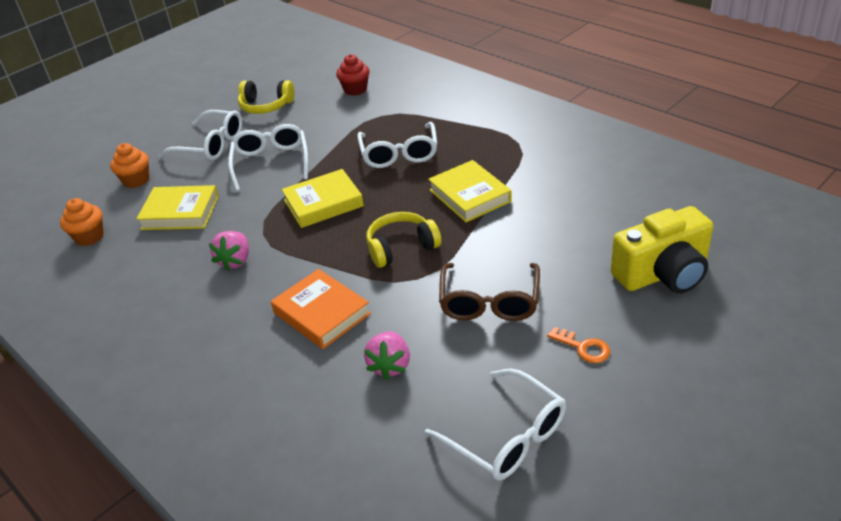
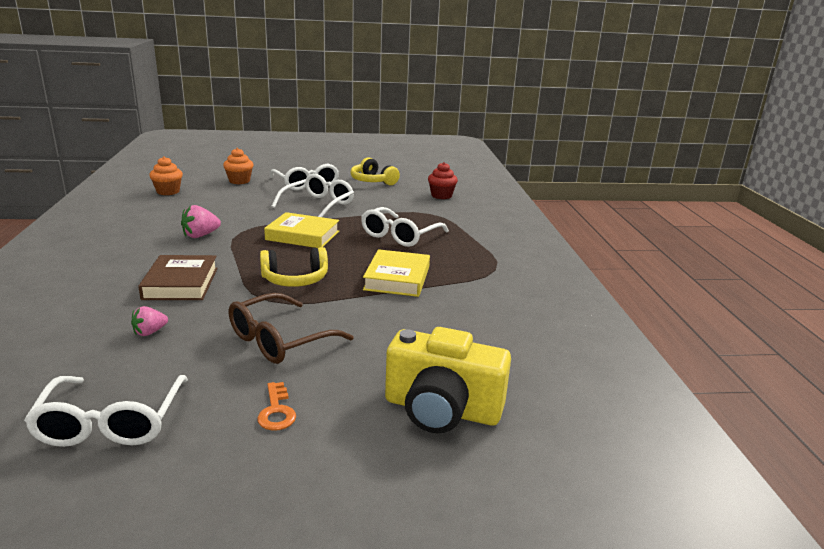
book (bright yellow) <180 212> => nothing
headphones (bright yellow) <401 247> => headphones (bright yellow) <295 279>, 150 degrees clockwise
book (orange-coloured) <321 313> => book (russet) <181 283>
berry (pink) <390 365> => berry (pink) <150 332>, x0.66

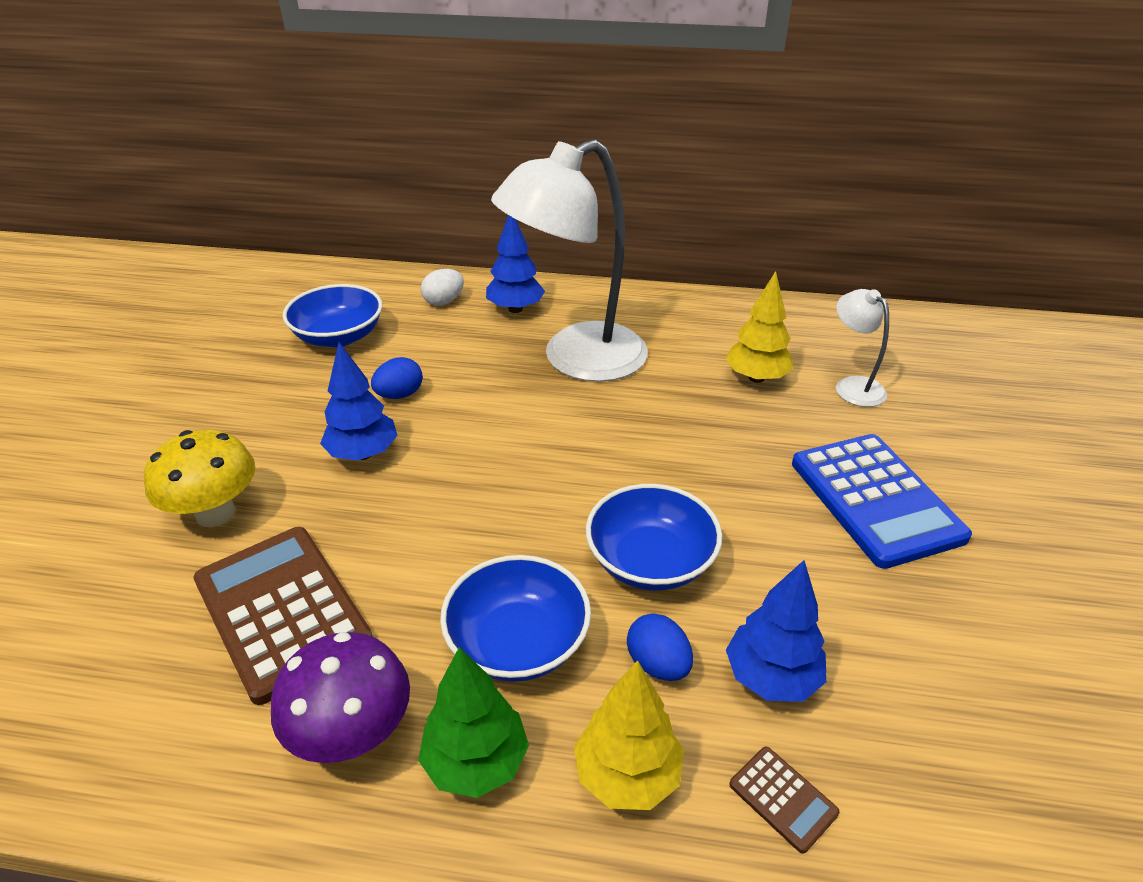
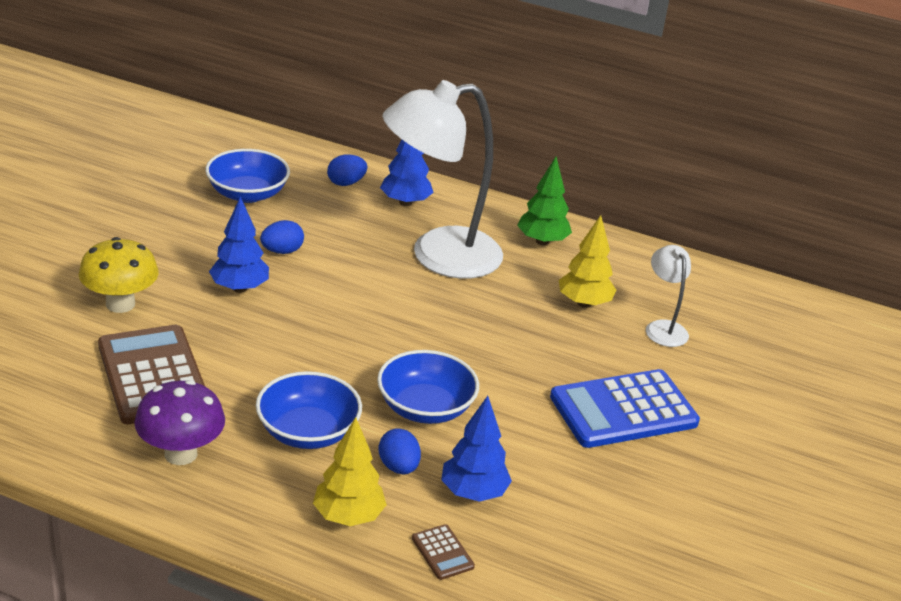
egg shape (snow-white) <444 301> => egg shape (royal blue) <346 183>
pocket calculator (royal blue) <875 499> => pocket calculator (royal blue) <623 410>, 75 degrees clockwise
toy tree (leaf-green) <476 762> => toy tree (leaf-green) <542 241>, relocated

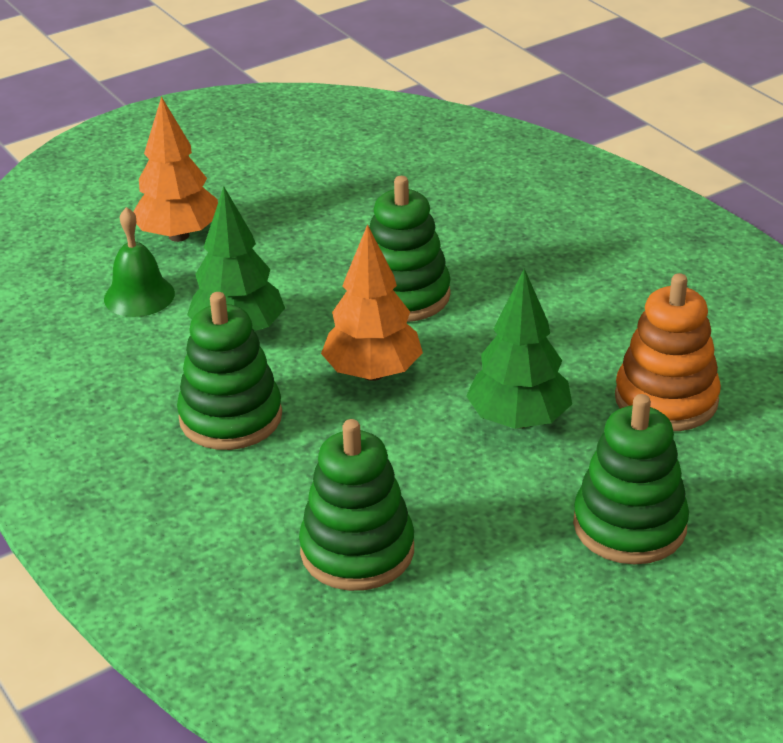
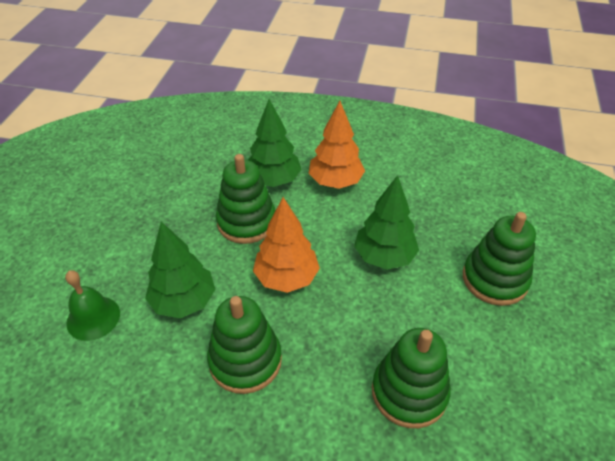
toy tree (orange-coloured) <178 235> => toy tree (orange-coloured) <335 182>, relocated
stacking rings (orange-coloured) <666 399> => nothing
nothing => toy tree (leaf-green) <274 180>

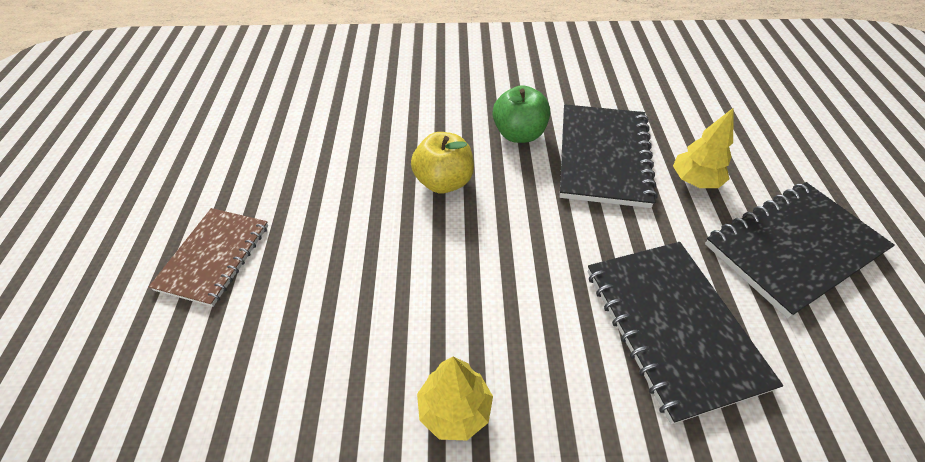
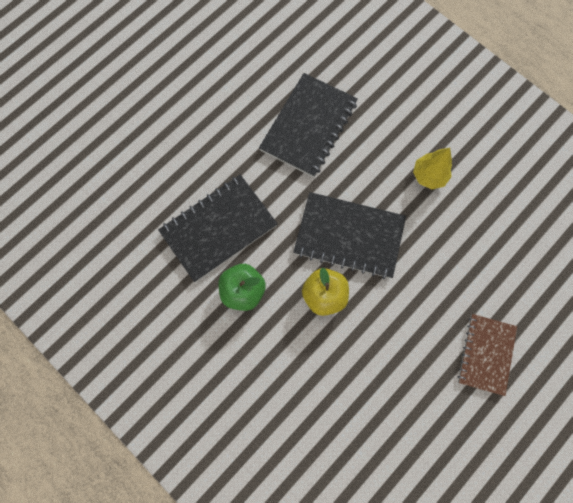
toy tree (bright yellow) <694 181> => nothing
exercise book (jet-black) <793 248> => exercise book (jet-black) <349 236>, relocated
exercise book (russet) <214 257> => exercise book (russet) <486 354>, 45 degrees counterclockwise

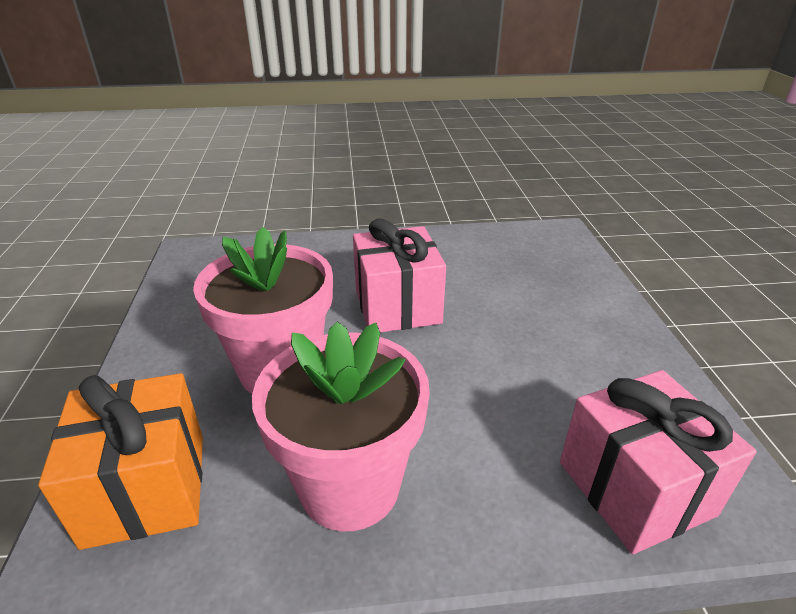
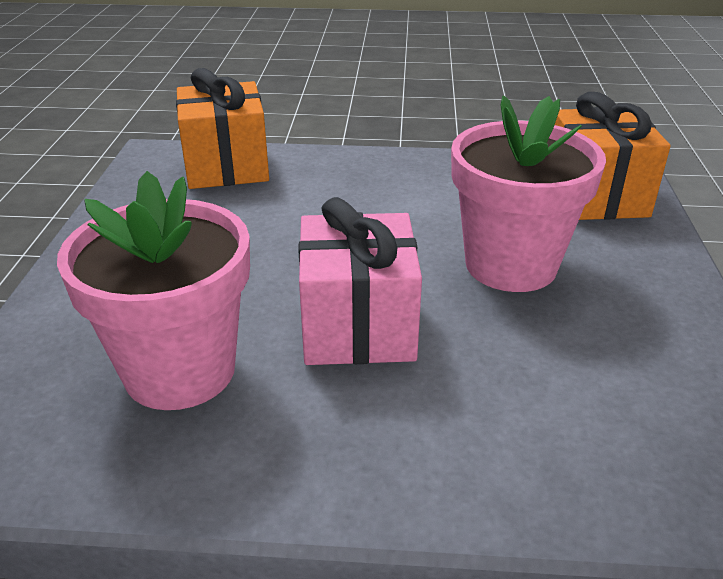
potted plant (pink) <349 485> => potted plant (pink) <180 371>, relocated
present (pink) <635 488> => present (orange-coloured) <226 166>

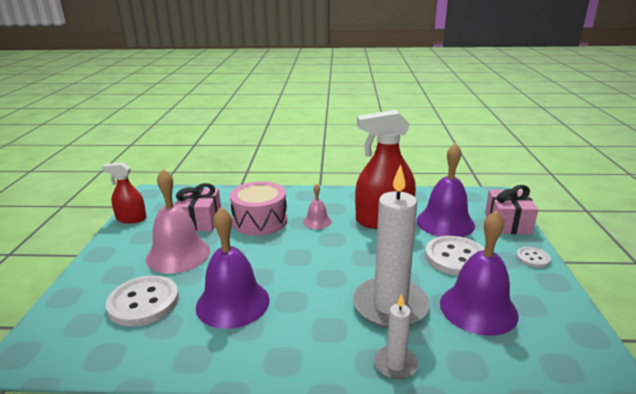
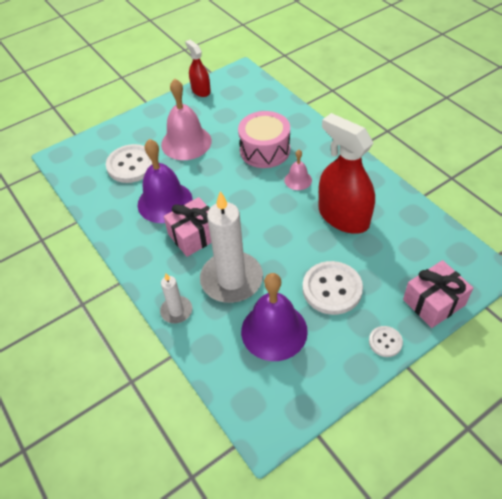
hand bell (purple) <445 222> => nothing
present (pink) <200 221> => present (pink) <194 235>, relocated

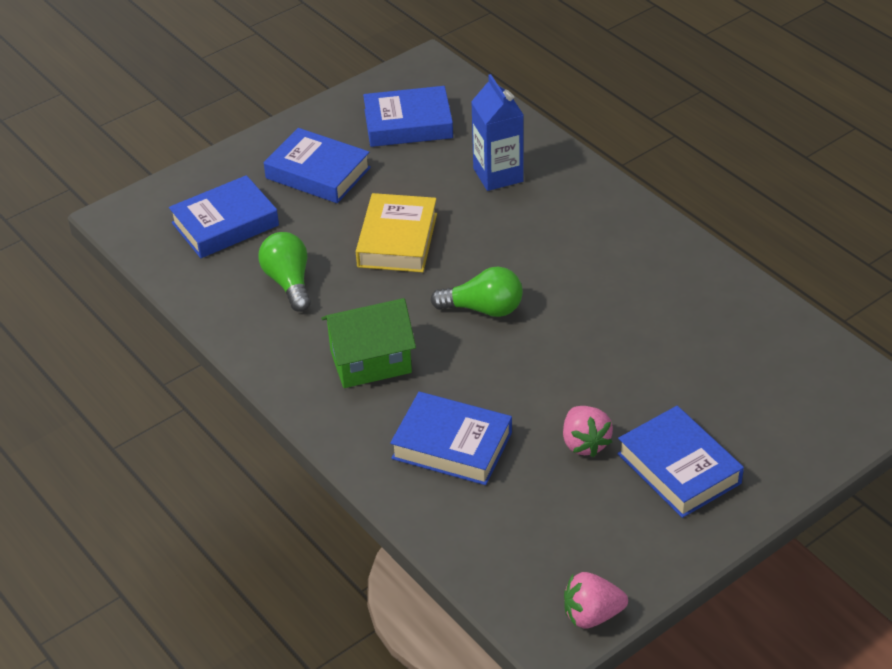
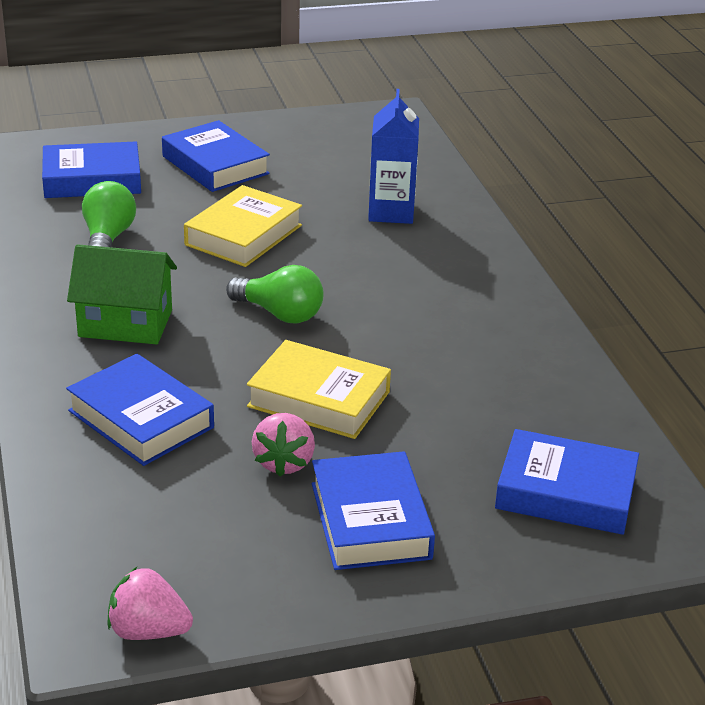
book (royal blue) <408 124> => book (royal blue) <565 492>, relocated
nothing => book (bright yellow) <319 399>

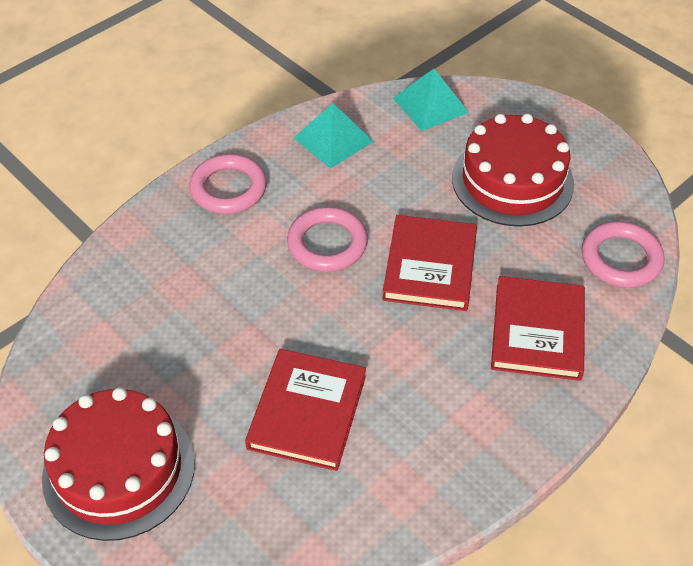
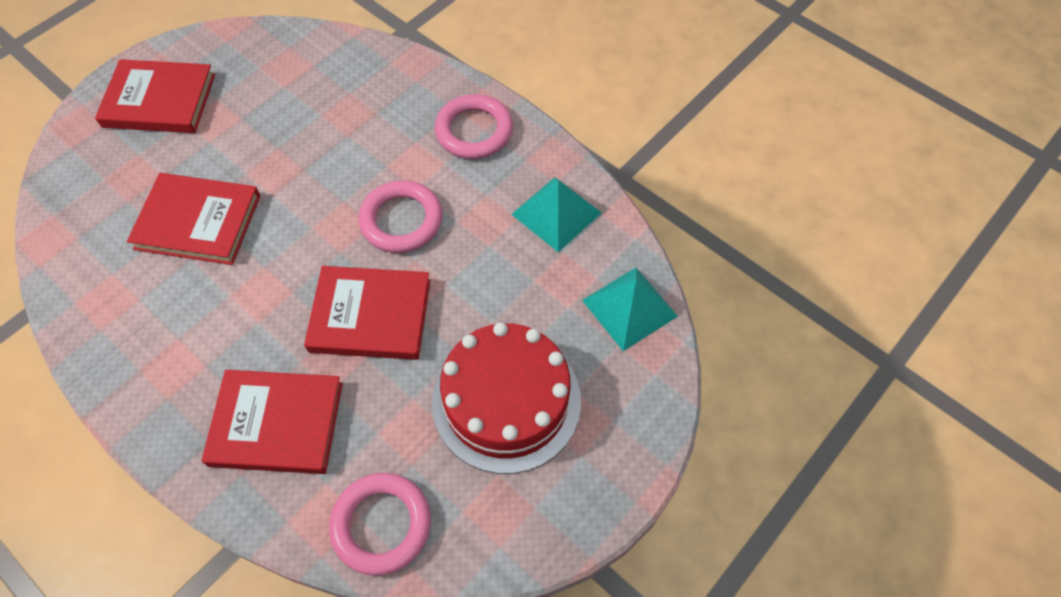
gateau (scarlet) <119 469> => book (scarlet) <159 101>

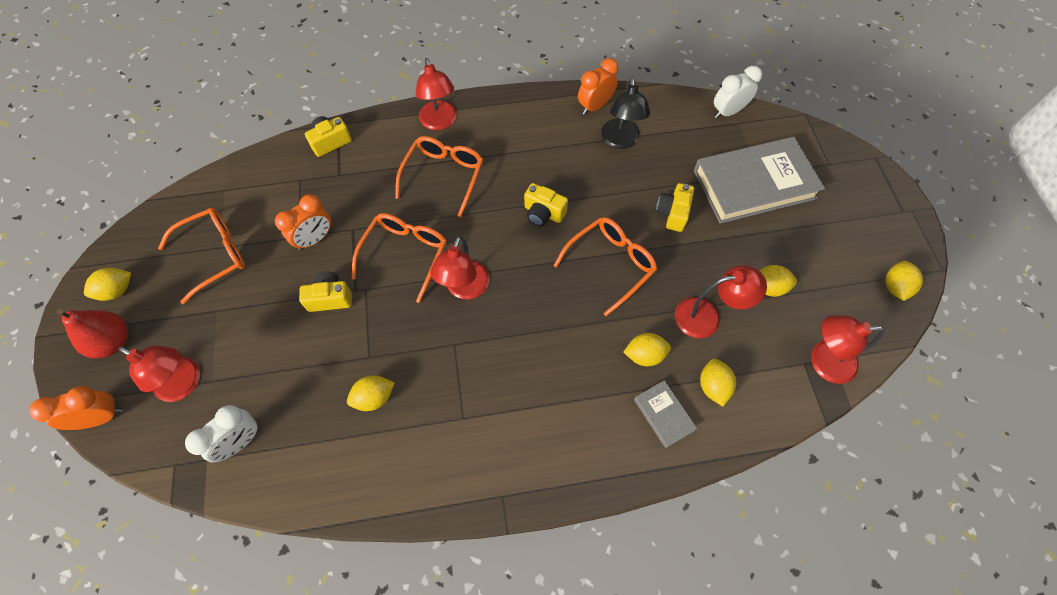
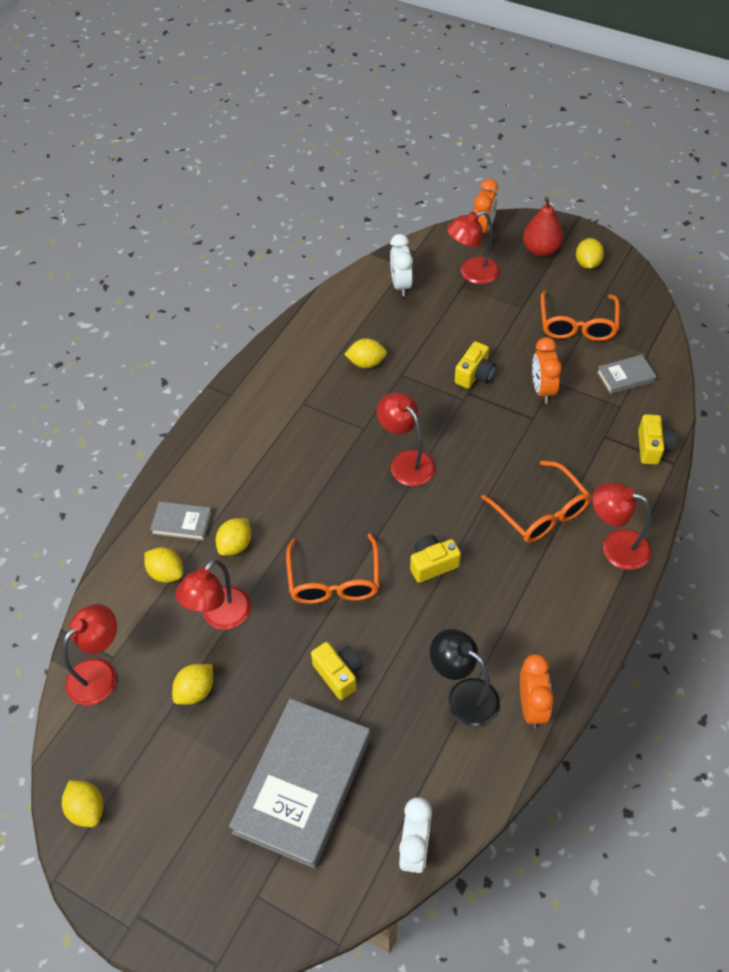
eyeglasses (orange-coloured) <405 254> => nothing
lemon (bright yellow) <374 397> => lemon (bright yellow) <366 363>, 75 degrees clockwise
nothing => book (gray) <625 377>

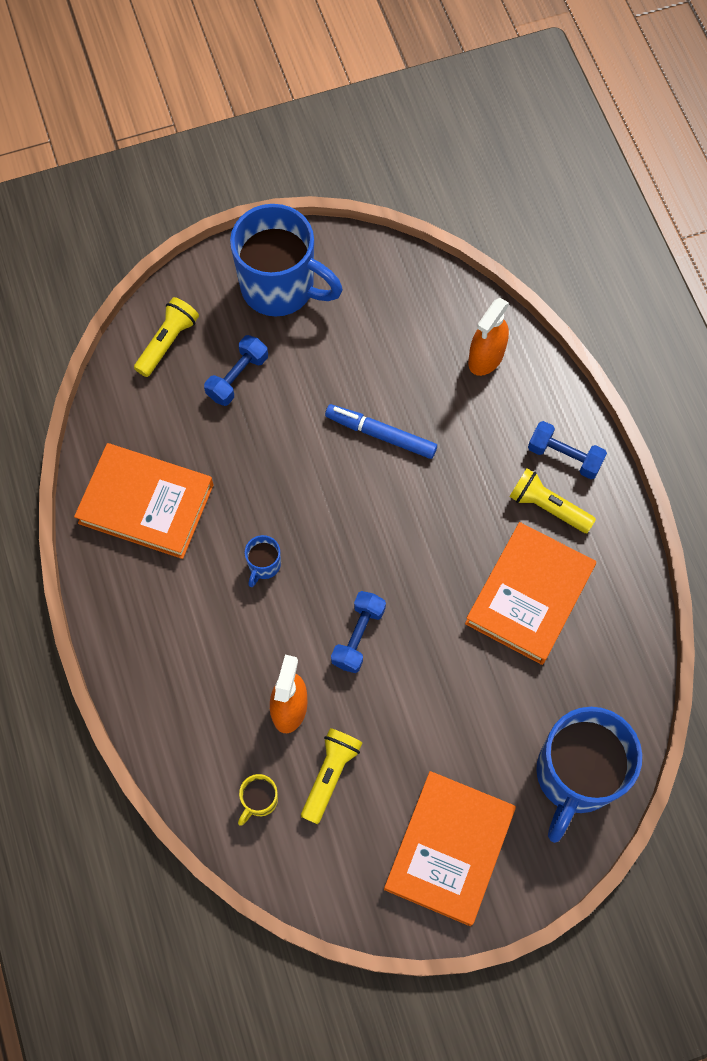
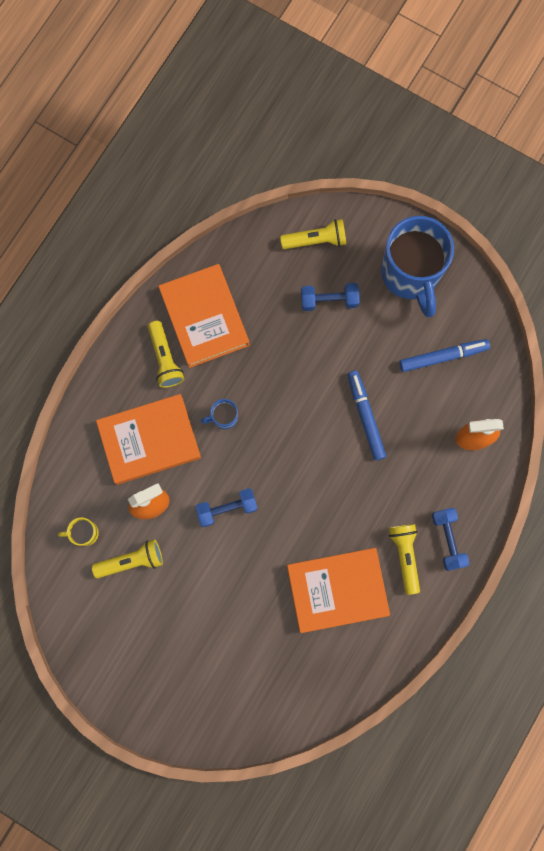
tea mug (royal blue) <575 775> => nothing
book (orange-coloured) <449 849> => book (orange-coloured) <149 440>, relocated
nothing => flashlight (bright yellow) <165 359>
nothing => marker (royal blue) <443 356>

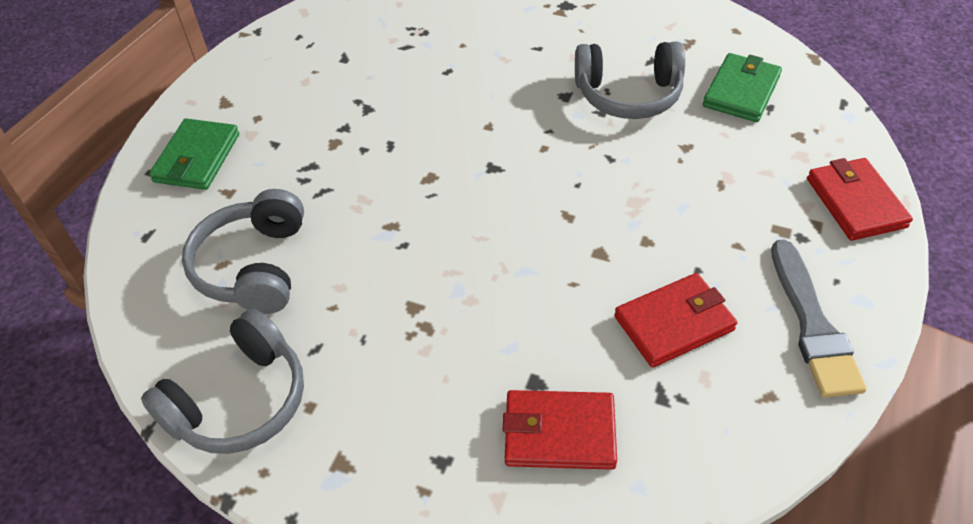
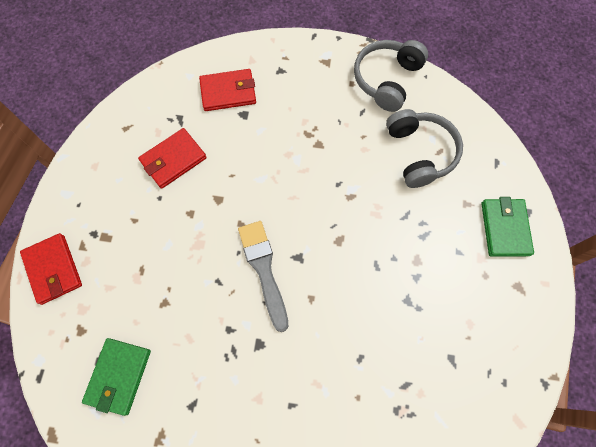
headphones (gray) <628 95> => nothing
paintbrush (gray) <812 325> => paintbrush (gray) <263 269>, relocated

